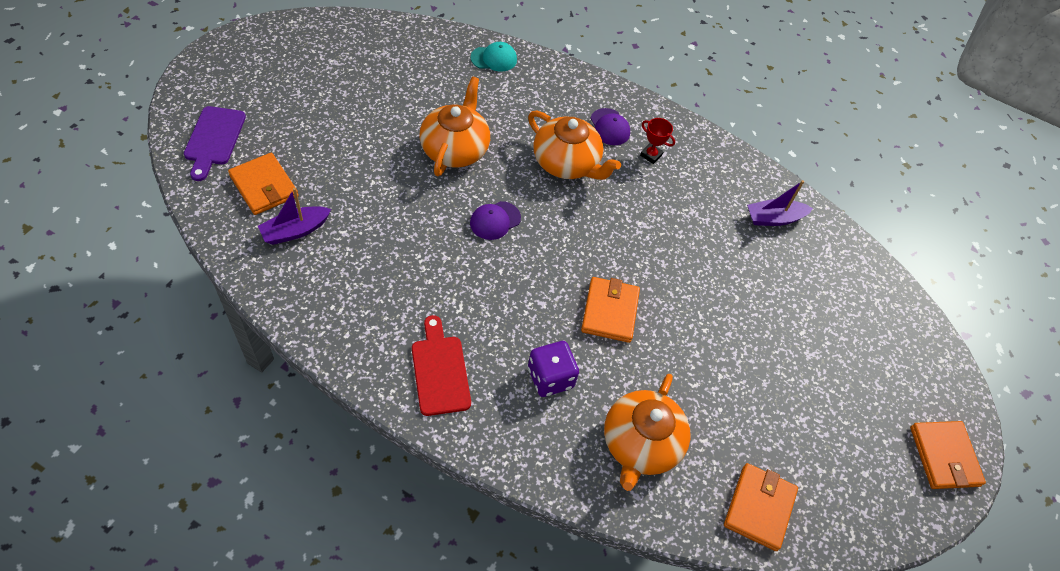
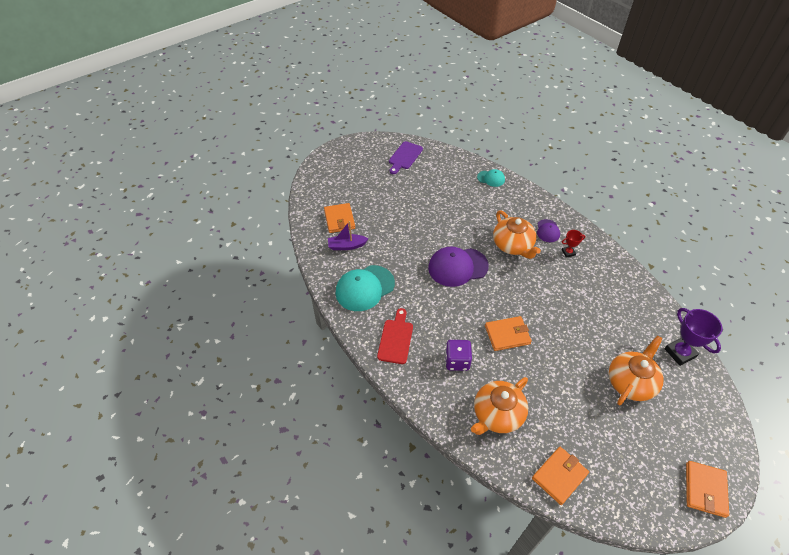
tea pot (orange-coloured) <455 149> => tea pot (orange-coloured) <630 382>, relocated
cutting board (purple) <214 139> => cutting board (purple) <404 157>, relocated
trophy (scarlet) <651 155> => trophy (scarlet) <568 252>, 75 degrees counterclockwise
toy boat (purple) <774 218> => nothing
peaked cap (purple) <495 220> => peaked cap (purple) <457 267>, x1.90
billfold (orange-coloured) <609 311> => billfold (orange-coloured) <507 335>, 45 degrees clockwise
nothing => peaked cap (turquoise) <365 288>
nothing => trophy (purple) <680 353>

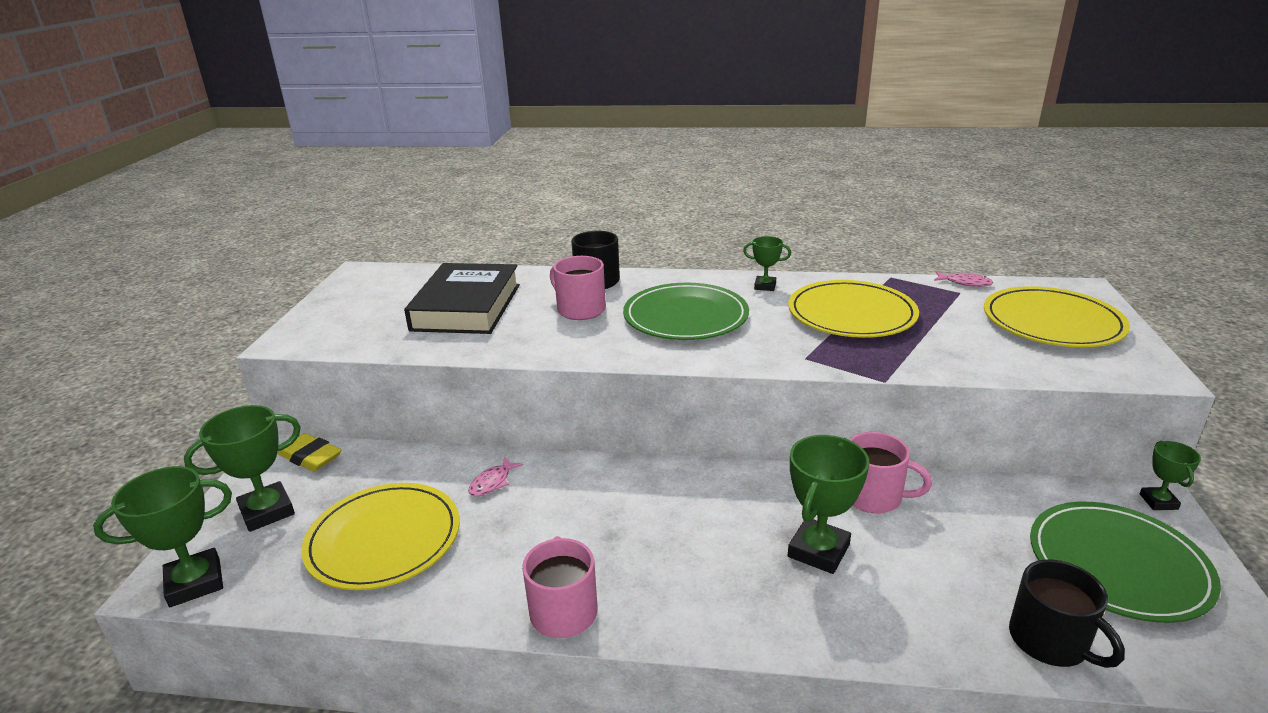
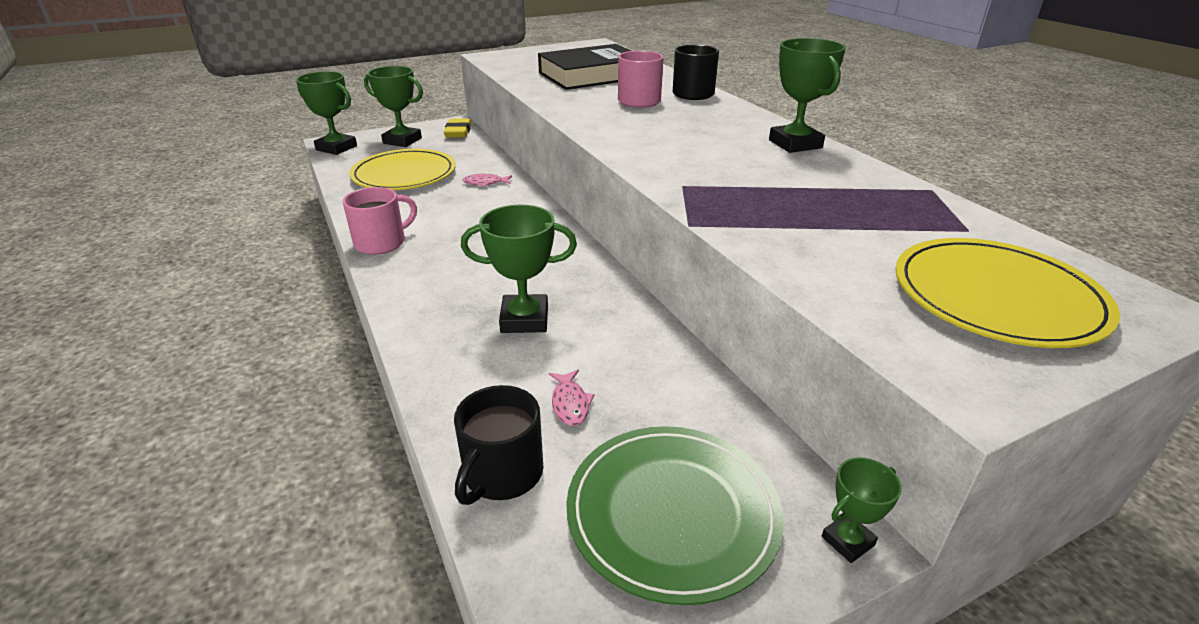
trophy (leaf-green) <765 286> => trophy (leaf-green) <795 144>, x1.80
fish (pink) <965 283> => fish (pink) <570 403>, relocated
flat dish (bright yellow) <851 314> => nothing
flat dish (leaf-green) <685 316> => nothing
tea mug (pink) <874 497> => nothing

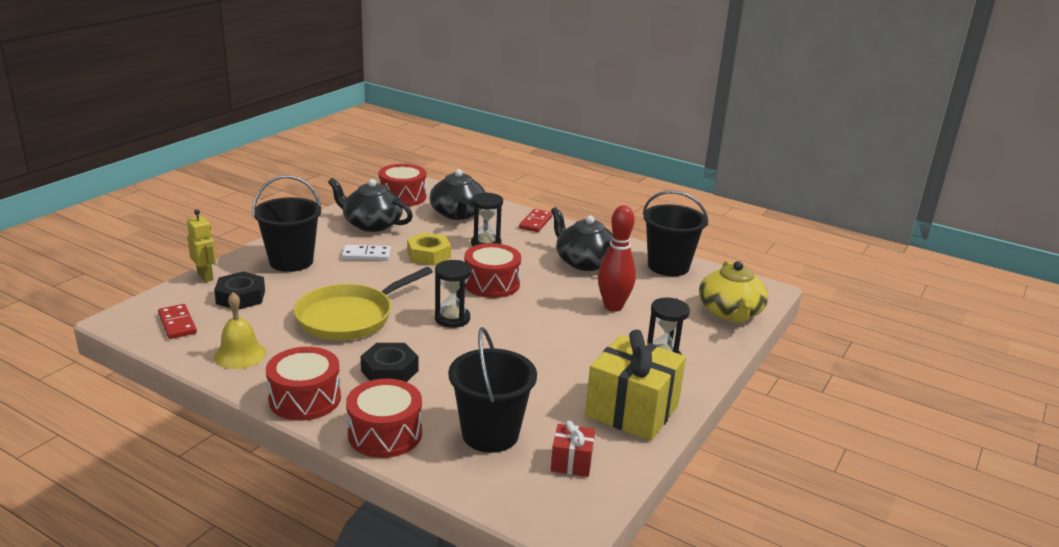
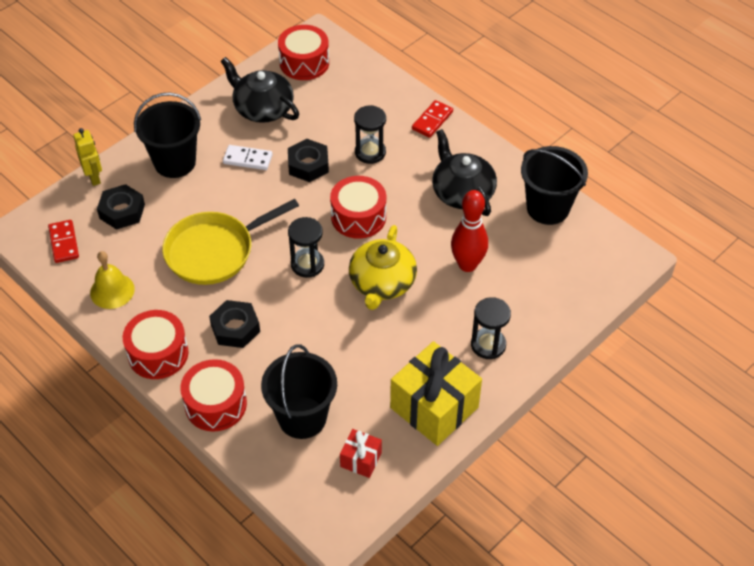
tea pot (jet-black) <458 214> => nothing
nut (bright yellow) <428 255> => nut (jet-black) <308 165>
tea pot (bright yellow) <730 312> => tea pot (bright yellow) <382 283>, relocated

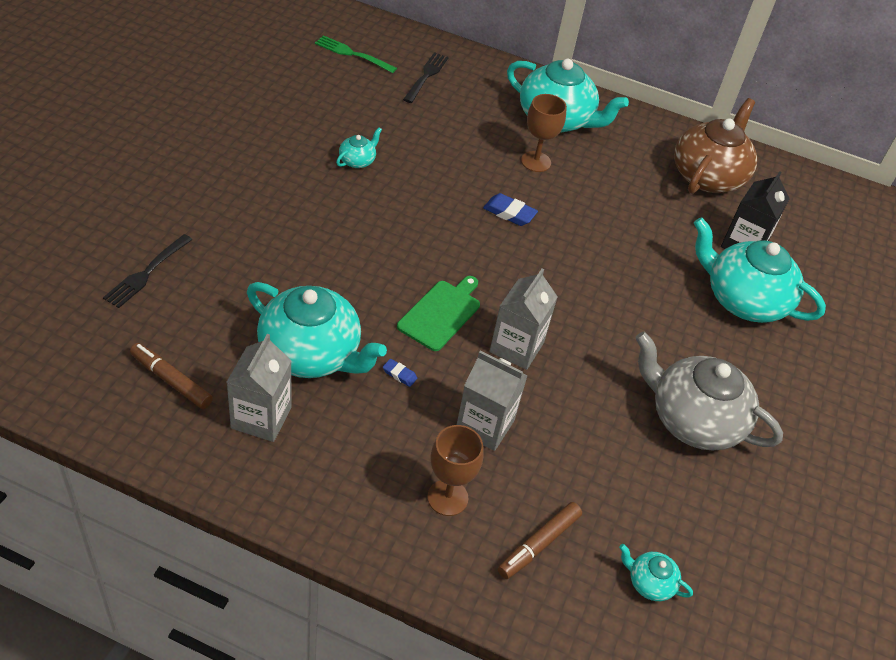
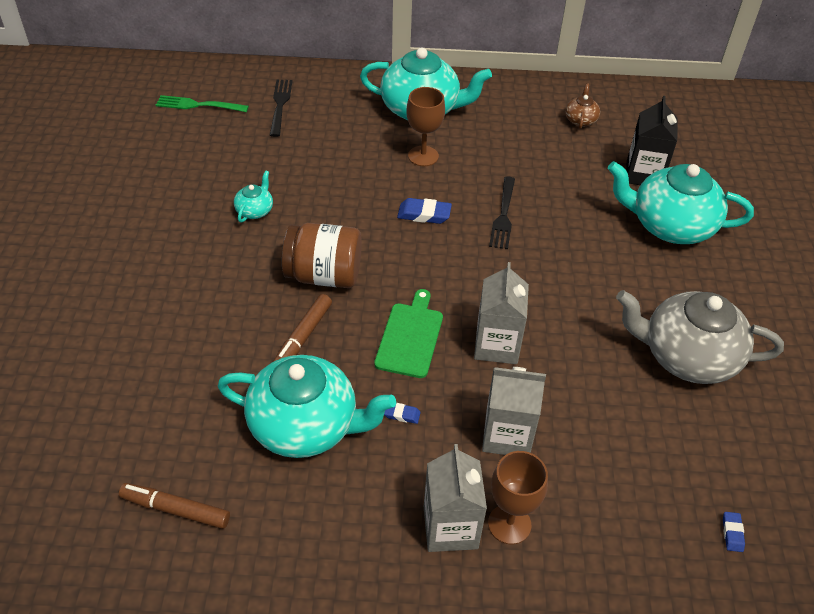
tea pot (russet) <708 176> => tea pot (russet) <580 120>, x0.44
fork (jet-black) <147 273> => fork (jet-black) <503 215>, relocated
milk carton (gray) <261 417> => milk carton (gray) <450 527>, relocated
marker (russet) <538 544> => marker (russet) <303 337>, relocated
tea pot (turquoise) <649 583> => gum eraser (royal blue) <732 533>
nothing => preserve jar (russet) <324 275>

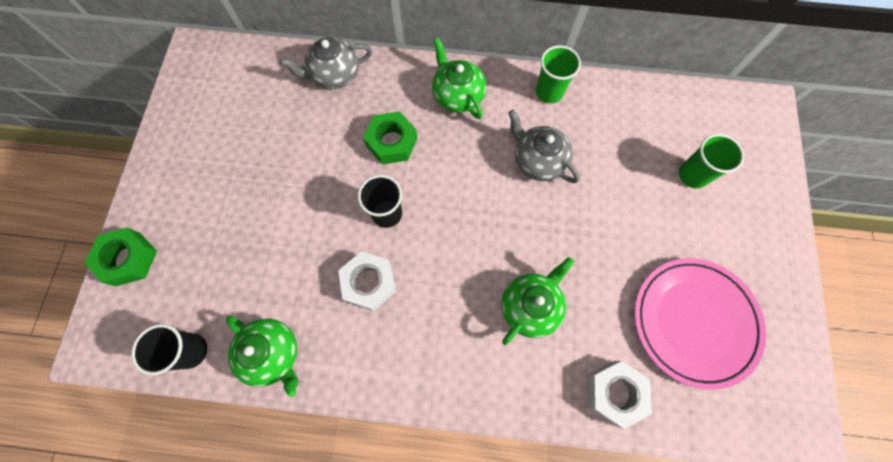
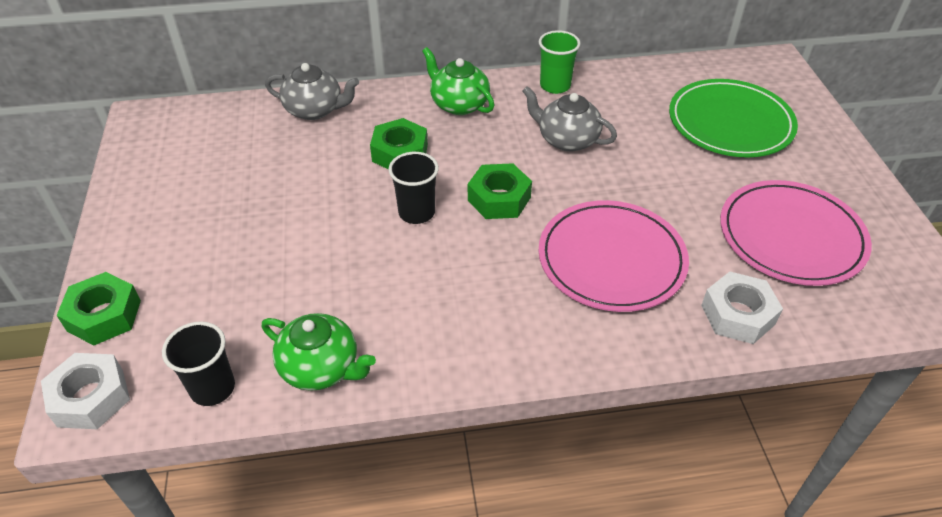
tea pot (gray) <335 74> => tea pot (gray) <315 110>, 135 degrees counterclockwise
beaker (leaf-green) <692 175> => flat dish (leaf-green) <730 123>
nut (snow-white) <369 283> => nut (snow-white) <91 397>, relocated
tea pot (leaf-green) <530 306> => flat dish (pink) <611 259>
nothing => nut (leaf-green) <499 199>

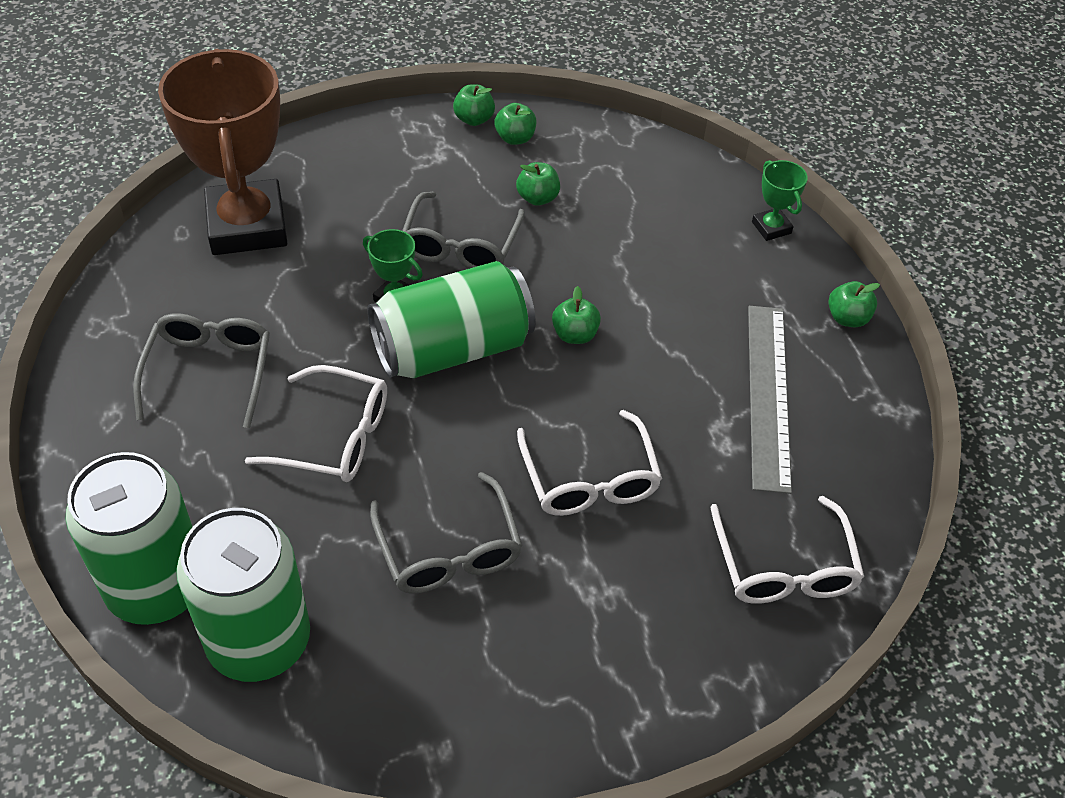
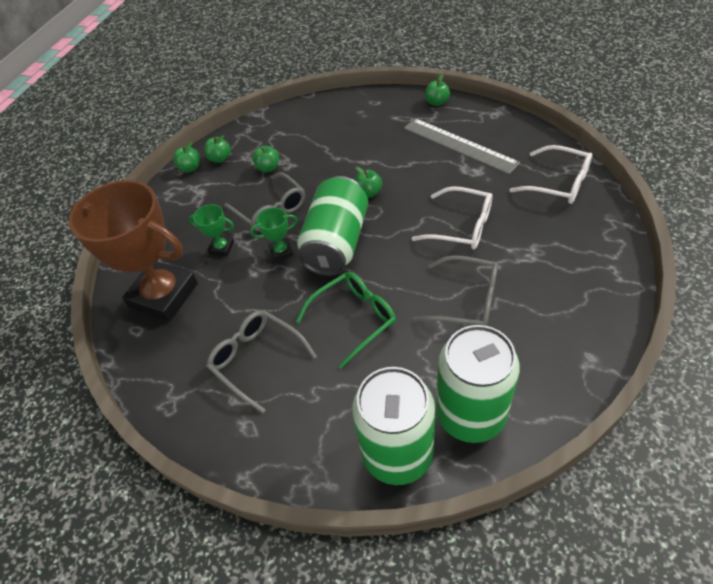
trophy (leaf-green) <771 227> => trophy (leaf-green) <222 248>, relocated
eyeglasses (snow-white) <334 437> => eyeglasses (leaf-green) <354 319>

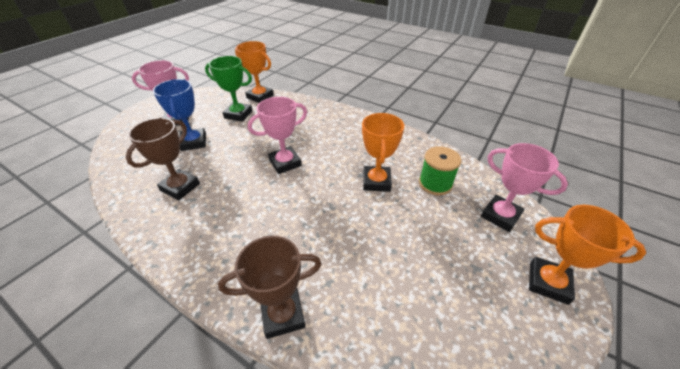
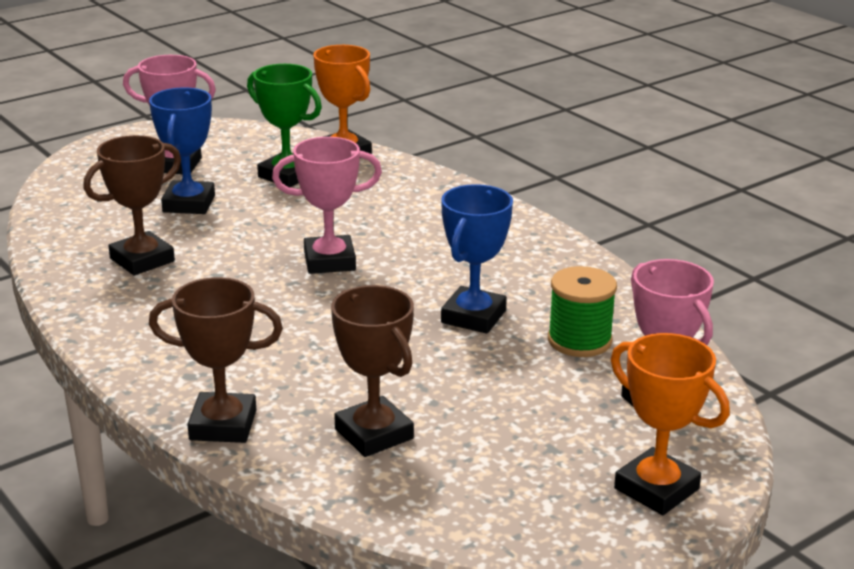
trophy (orange-coloured) <376 181> => trophy (royal blue) <473 317>
nothing => trophy (russet) <374 434>

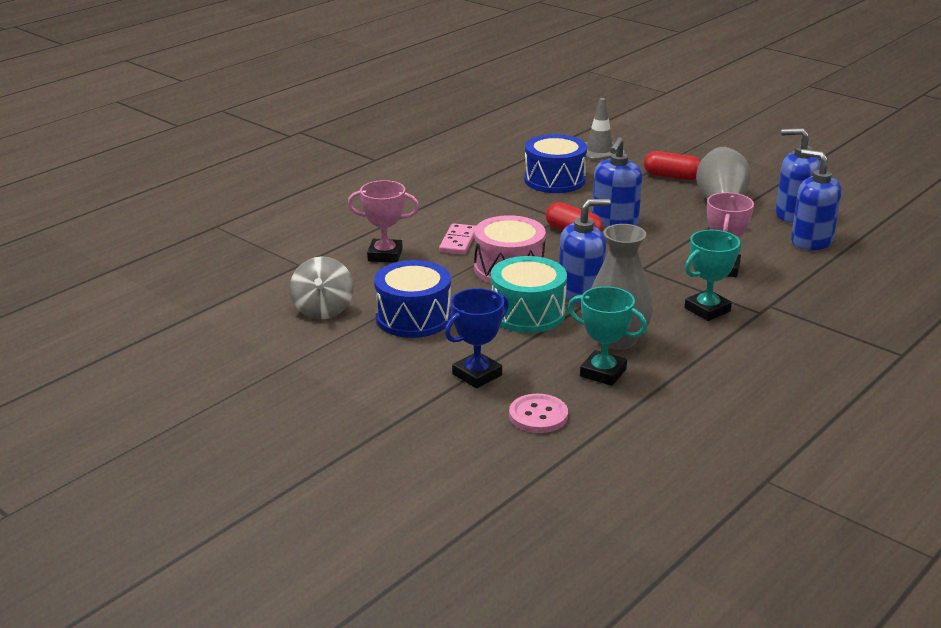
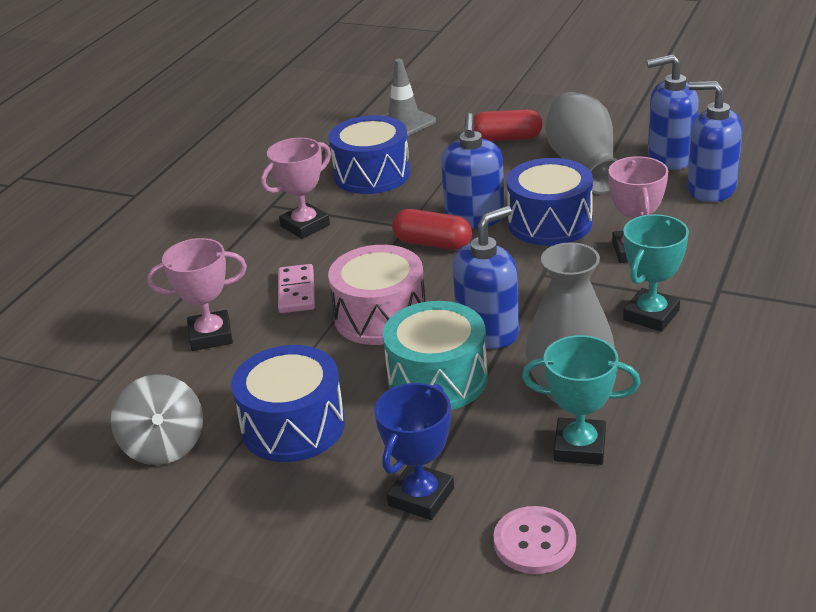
nothing => trophy (pink) <305 226>
nothing => snare drum (royal blue) <549 223>

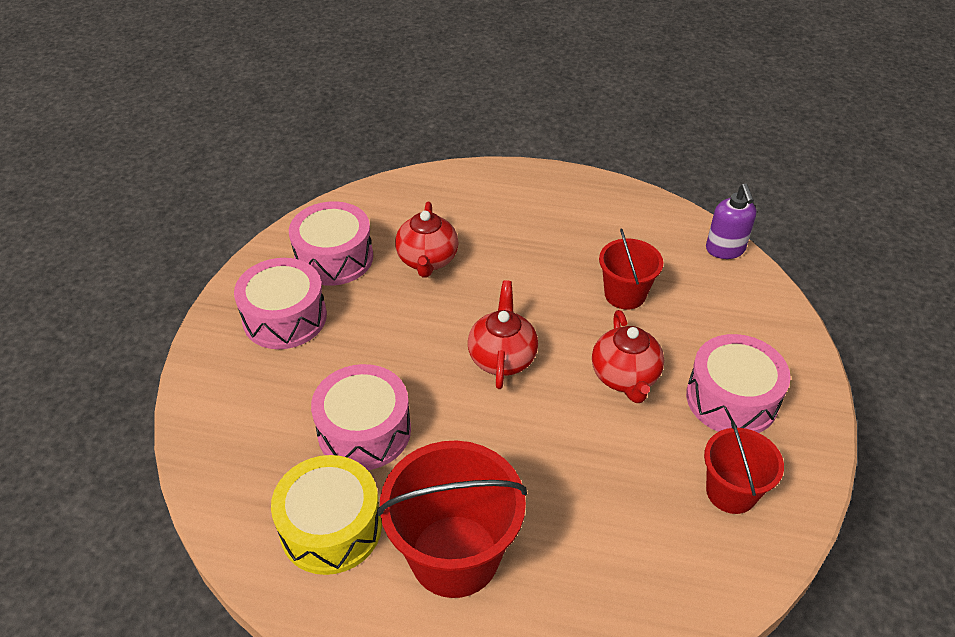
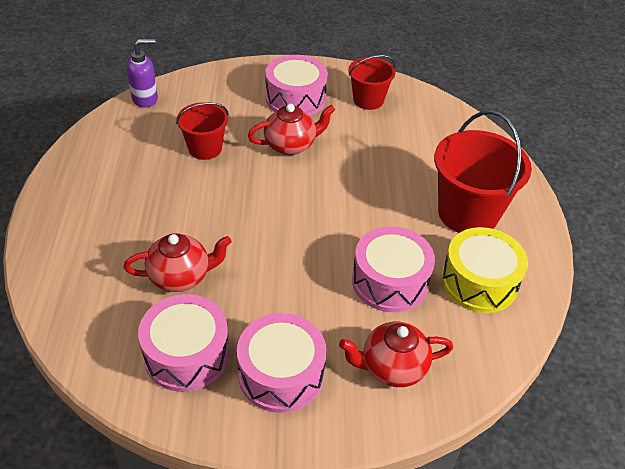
tea pot (scarlet) <502 357> => tea pot (scarlet) <392 367>, relocated

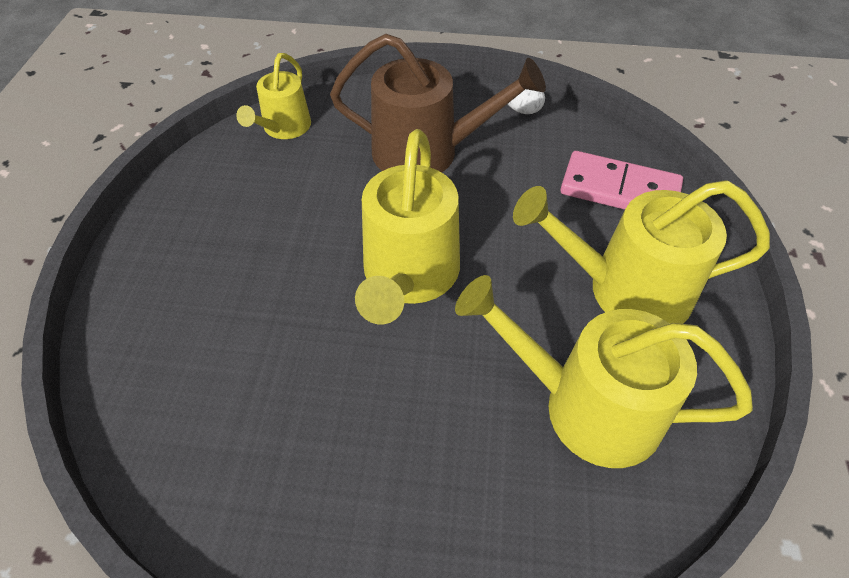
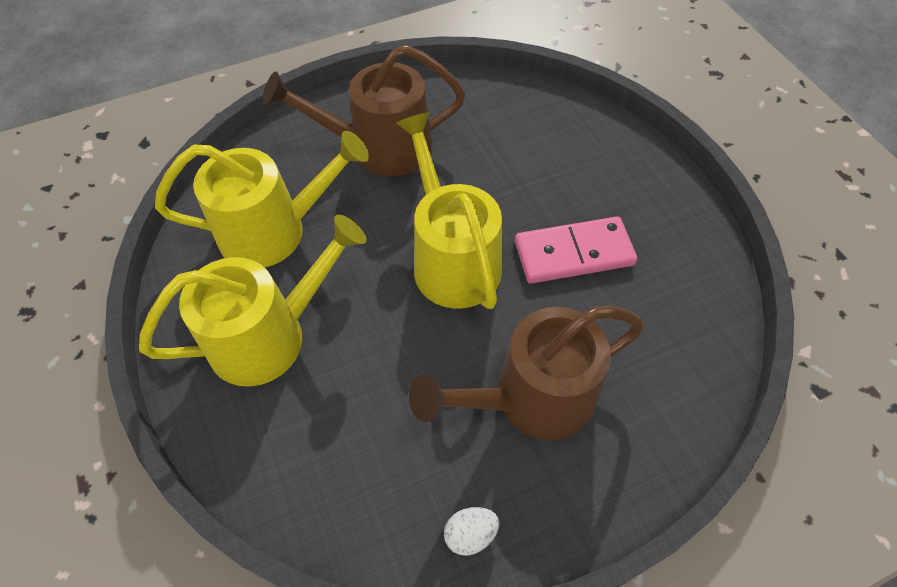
watering pot (bright yellow) <284 128> => nothing
domino piece (pink) <619 189> => domino piece (pink) <573 253>, relocated
nothing => watering pot (russet) <380 148>

